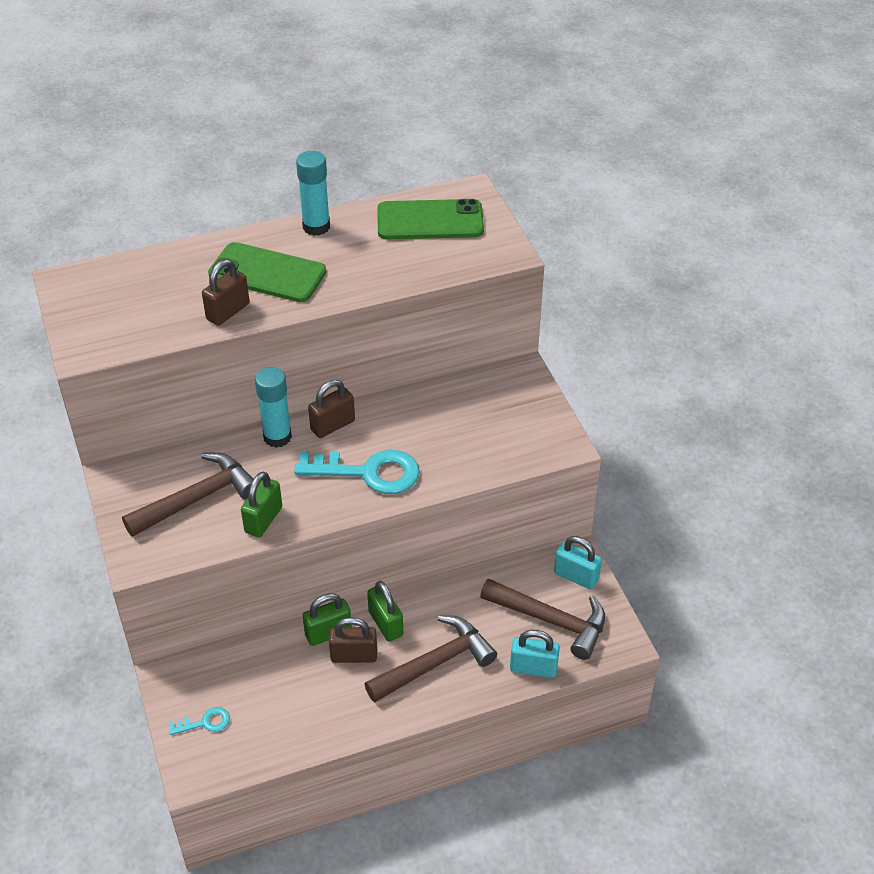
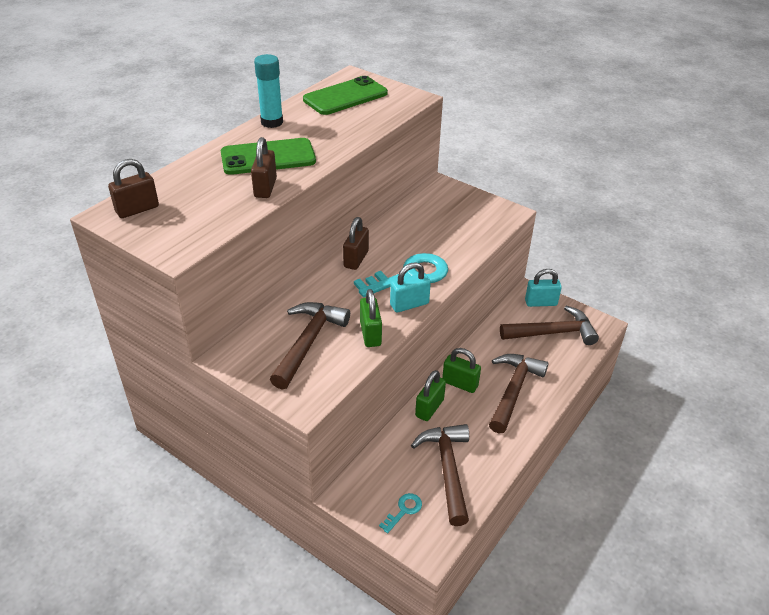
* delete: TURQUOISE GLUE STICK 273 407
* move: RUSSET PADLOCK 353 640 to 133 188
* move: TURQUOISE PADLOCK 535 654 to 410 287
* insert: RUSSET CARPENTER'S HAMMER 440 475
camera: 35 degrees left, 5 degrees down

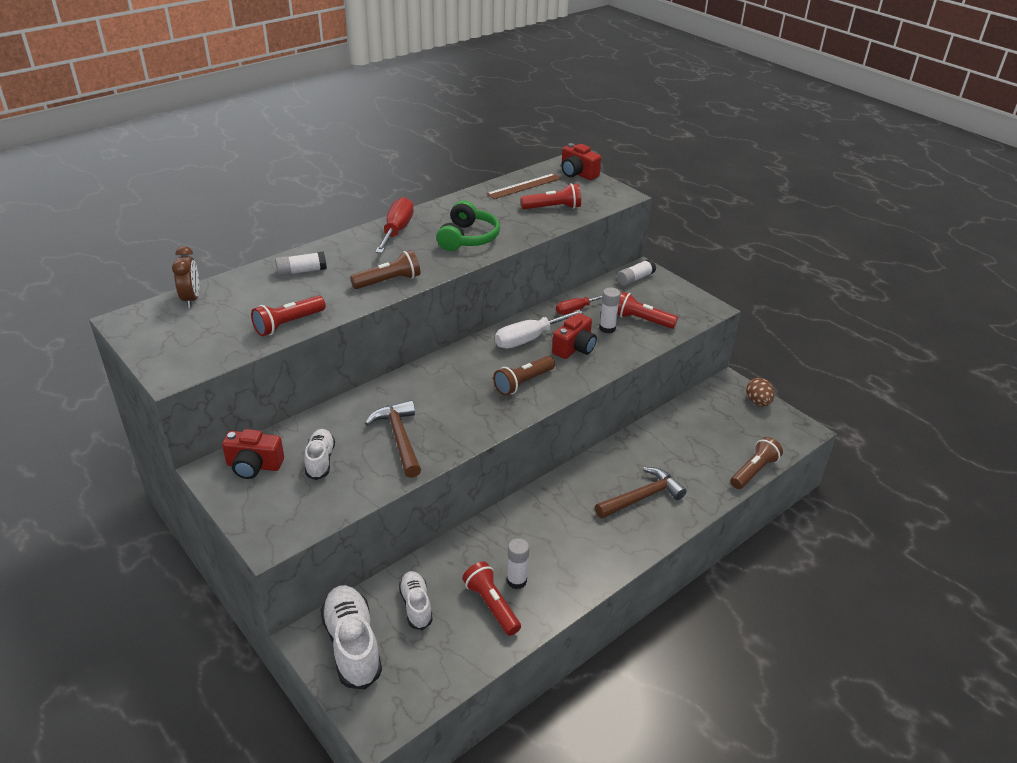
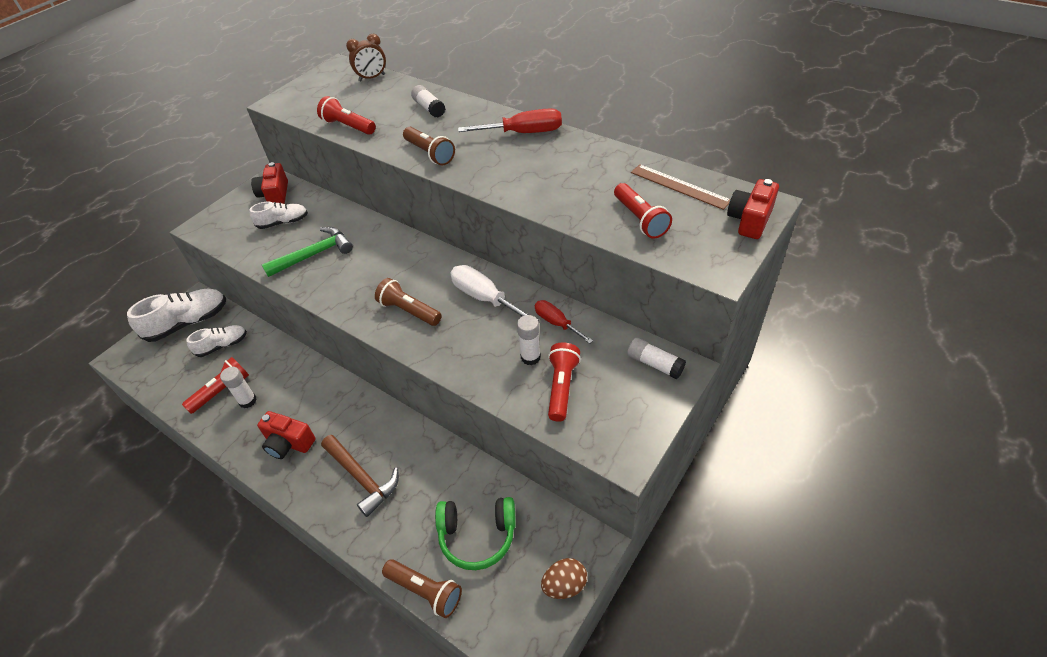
* recolor: RUSSET CARPENTER'S HAMMER 393 439 to GREEN CARPENTER'S HAMMER 307 252
* move: GREEN OVER-EAR HEADPHONES 468 226 to 475 533
* move: CRIMSON COMPACT CAMERA 574 336 to 286 435
camera: 80 degrees right, 10 degrees up

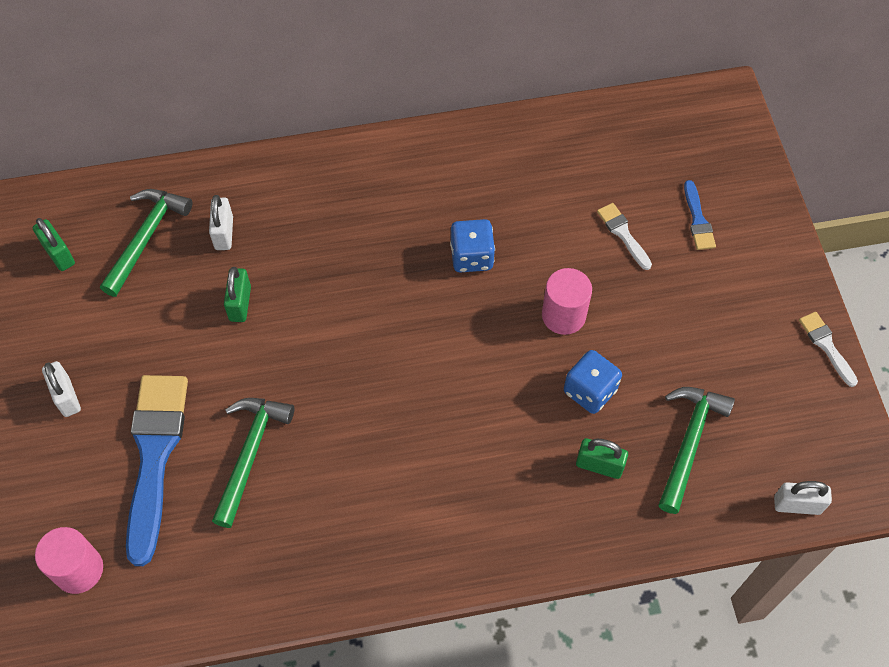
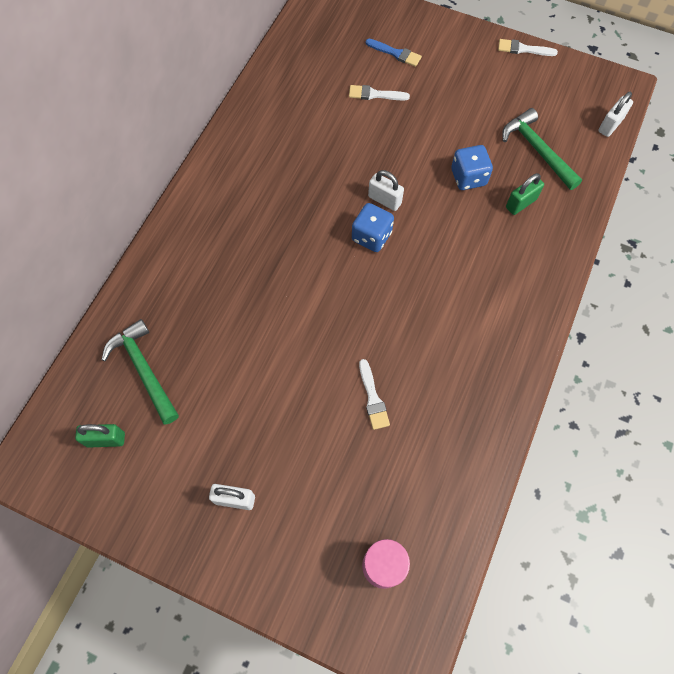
* delete: COBALT BRUSH 157 470
* move: WHITE PADLOCK 221 222 to 386 190
* replace: GREEN CARPENTER'S HAMMER 253 463 to WHITE BRUSH 374 394
* delete: GREEN PADLOCK 237 294
* move: COBALT DIE 472 246 to 373 227
* delete: ROSE-PINK SOLID CYLINDER 567 301
camera: 55 degrees left, 5 degrees up

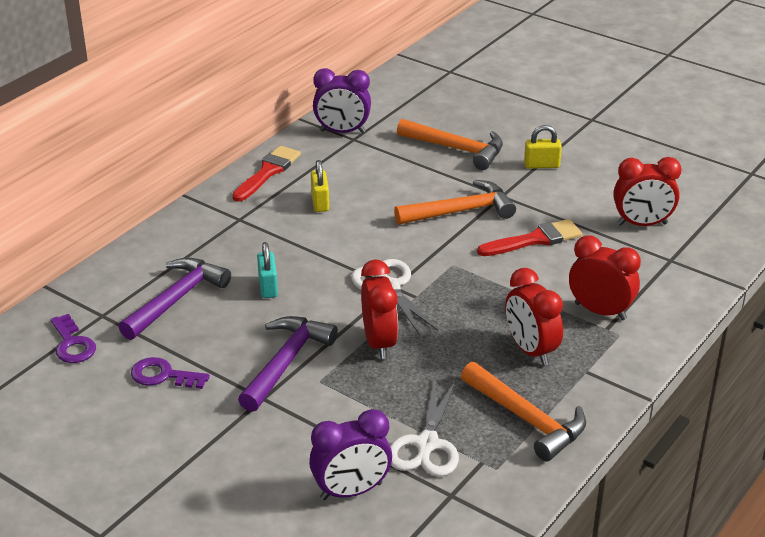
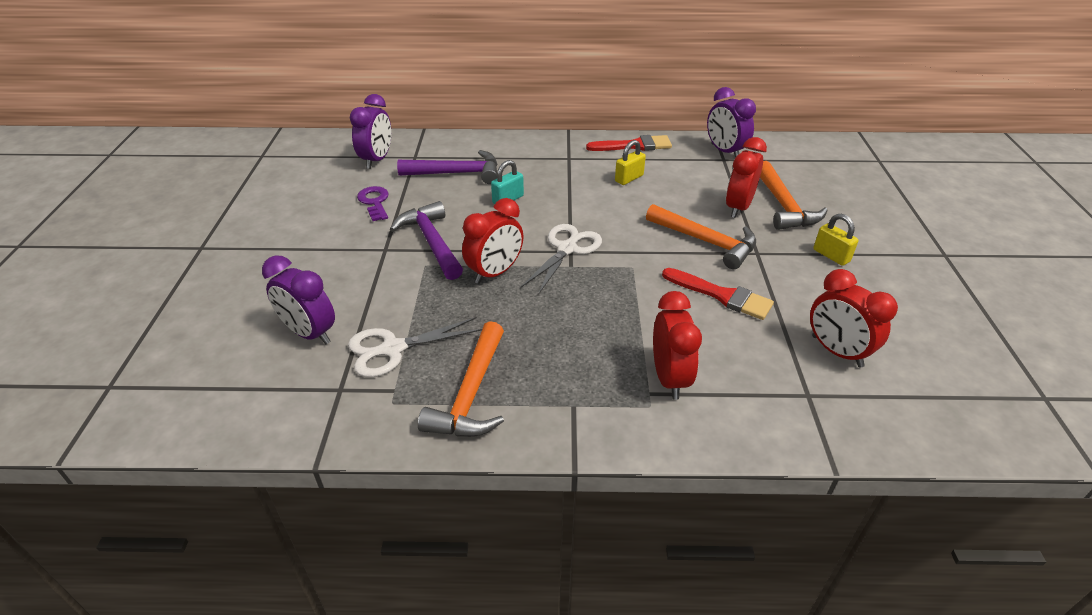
* replace: PURPLE DOOR KEY 73 338 to PURPLE CLOCK 370 131
* rotate: PURPLE CARPENTER'S HAMMER 288 364 = 426 240 105 degrees counterclockwise
* move: CRIMSON CLOCK 534 317 to 746 177
camera: 55 degrees right, 5 degrees up

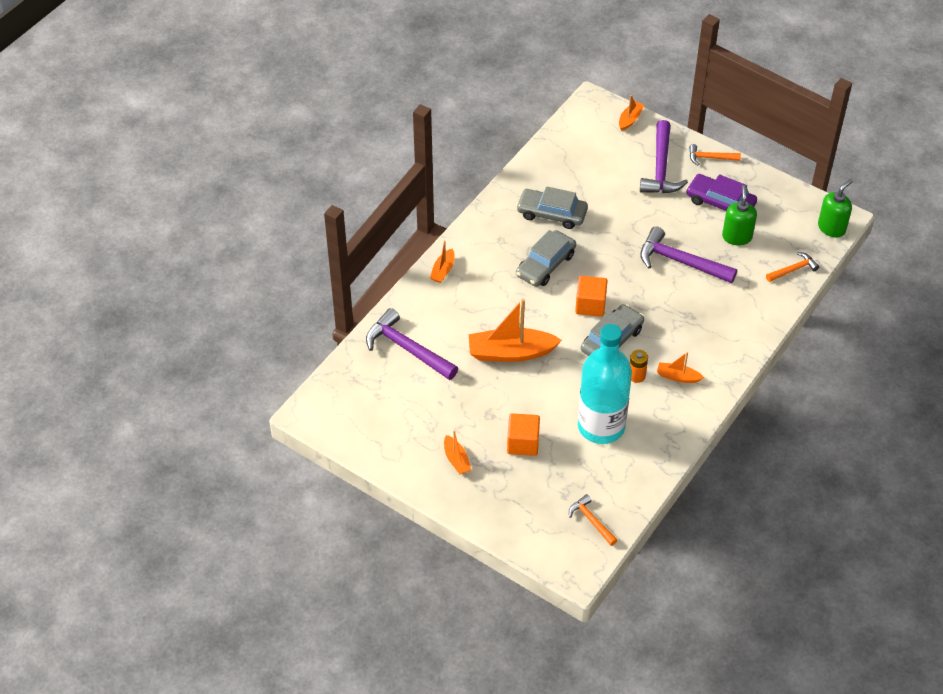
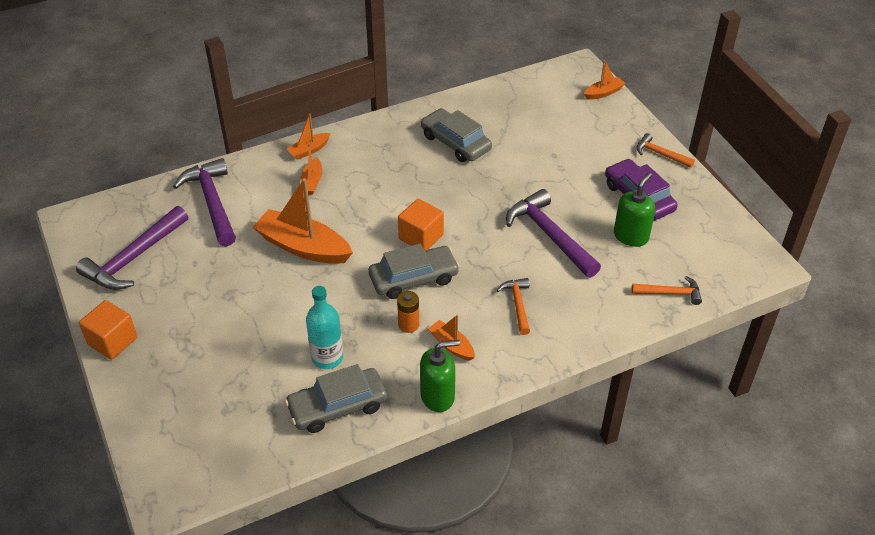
* move: BRIGHT ORANGE TOY BOAT 458 452 to 311 169
* move: BRIGHT ORANGE BLOCK 523 434 to 108 330
* move: GREY TOY CAR 546 258 to 336 398
* move: BRIGHT ORANGE CARPENTER'S HAMMER 593 520 to 513 306
* resize: TURQUOISE BOTTLE 605 384 = 324 327 x0.54
* move: PURPLE CARPENTER'S HAMMER 664 156 to 132 248
* move: GREEN PUMP BOTTLE 835 208 to 440 376
camera: 30 degrees right, 5 degrees down

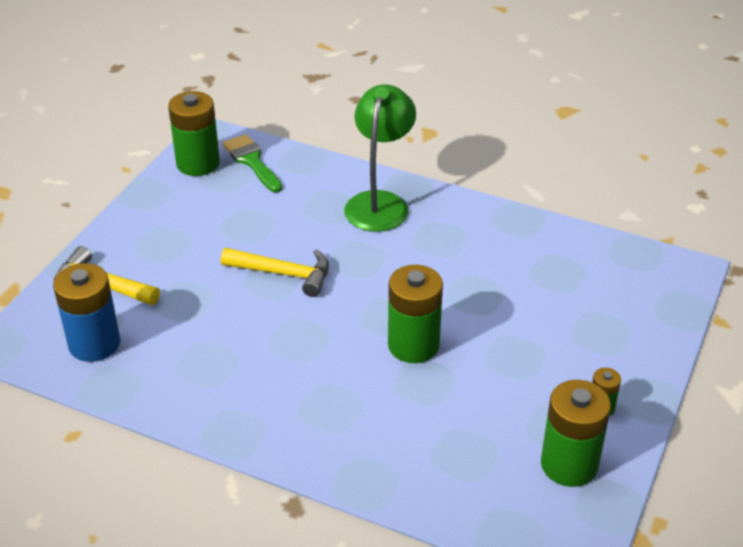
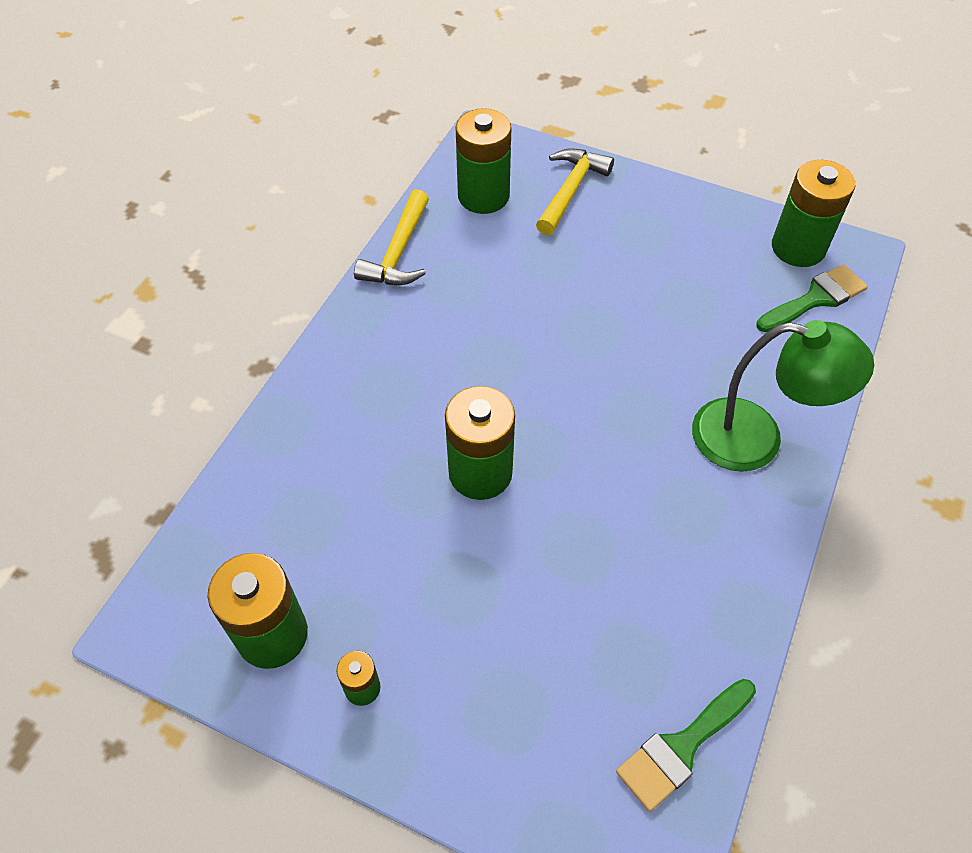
* recolor: COBALT POWER CELL 86 312 to GREEN POWER CELL 483 161
* move: BRIGHT YELLOW CARPENTER'S HAMMER 275 272 to 391 237
* insert: GREEN BRUSH 686 745
camera: 90 degrees right, 15 degrees up

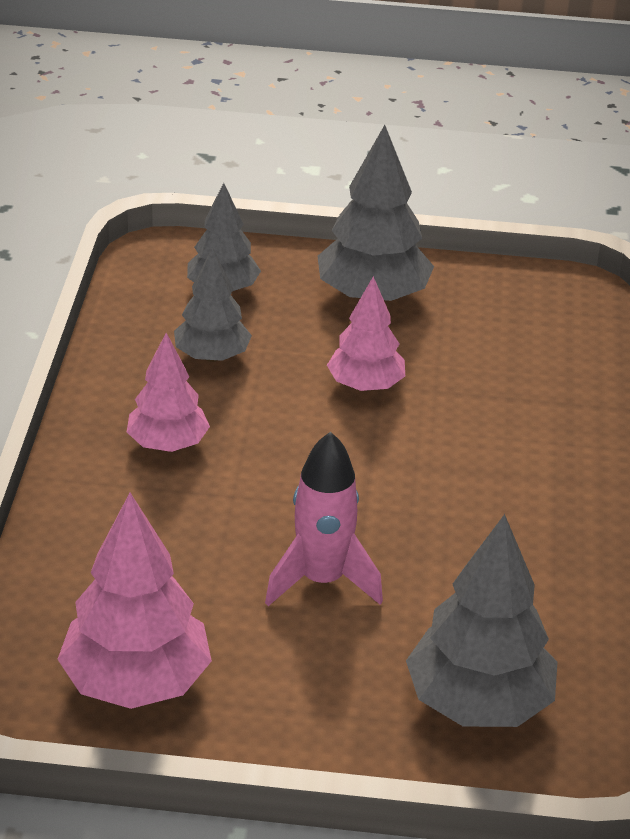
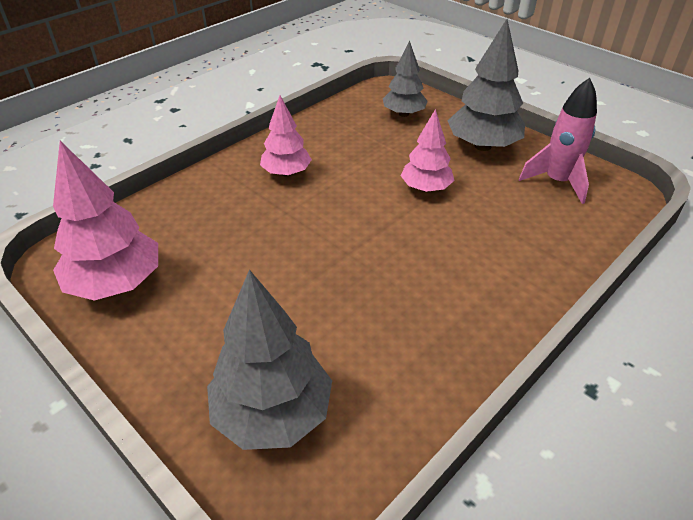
* delete: GREY FIR TREE 213 304
* move: ROSE-PINK TOY ROCKET 324 518 to 558 141
camera: 40 degrees right, 5 degrees up

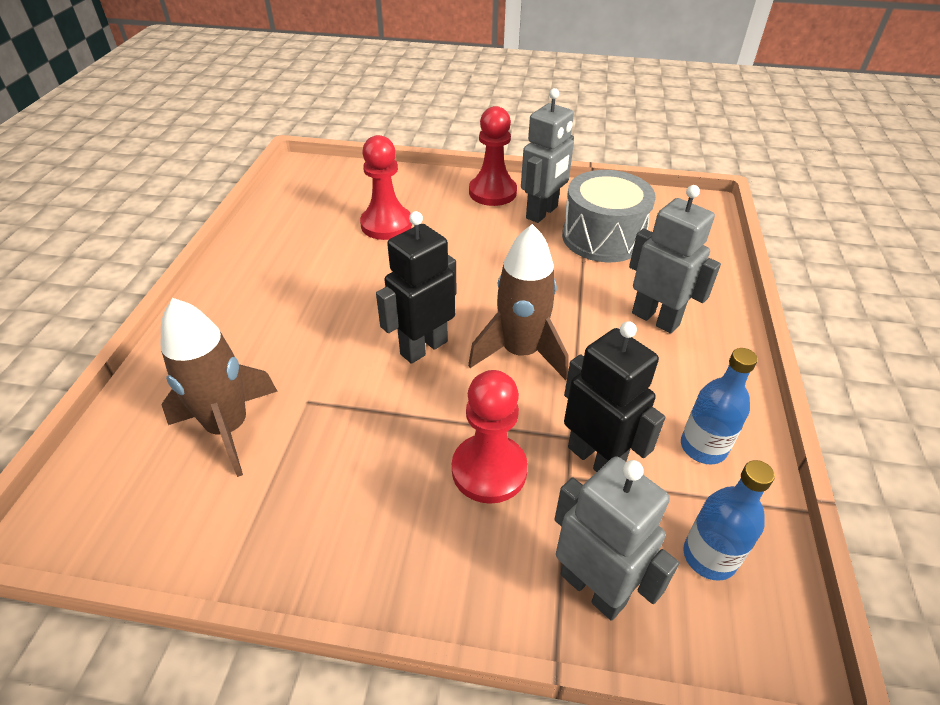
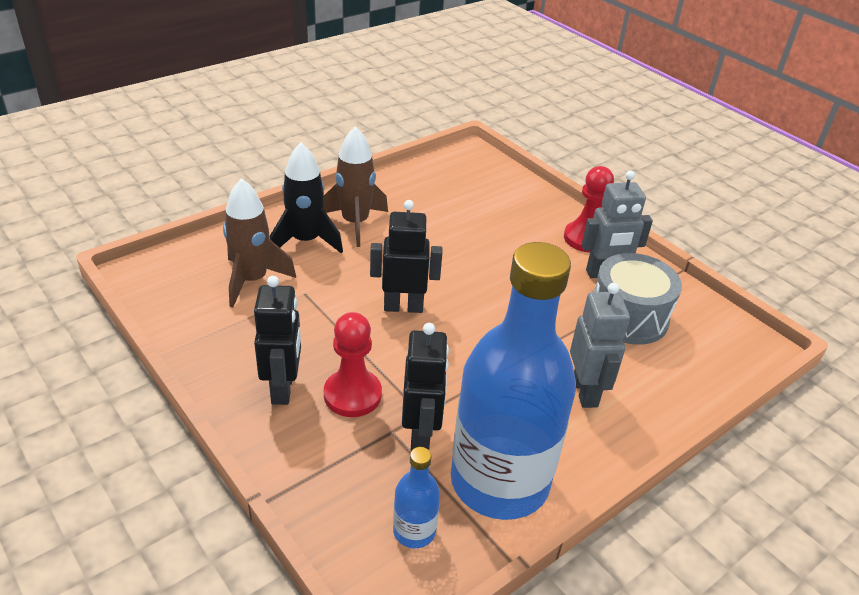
* delete: CRIMSON CHESS PAWN 386 187
* move: RUSSET TOY ROCKET 518 302 to 355 186
* delete: GREY TOY ROBOT 617 539
* resize: COBALT BOTTLE 719 406 = 513 381 x2.48
* insert: JET-BLACK TOY ROBOT 277 340
* insert: JET-BLACK TOY ROCKET 306 198
camera: 40 degrees right, 5 degrees down

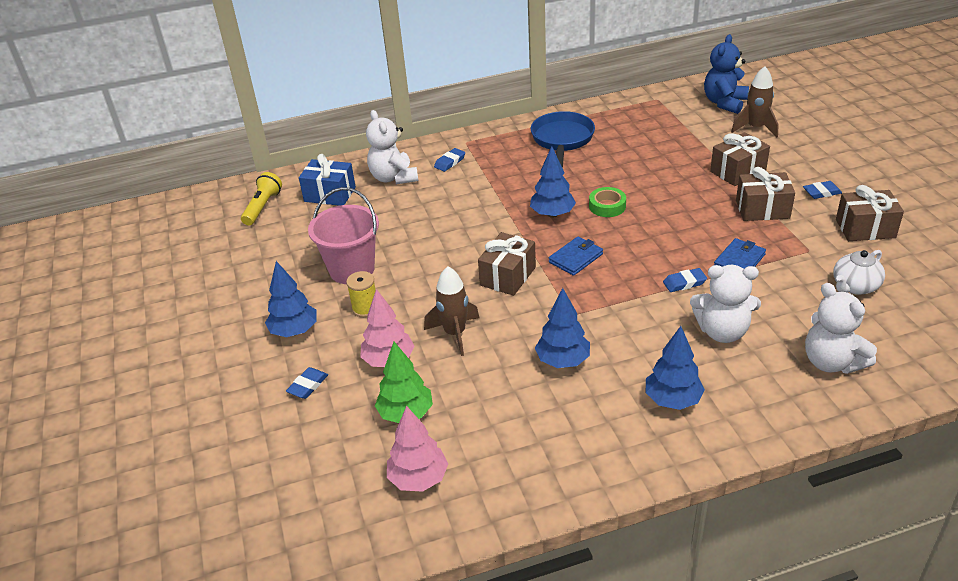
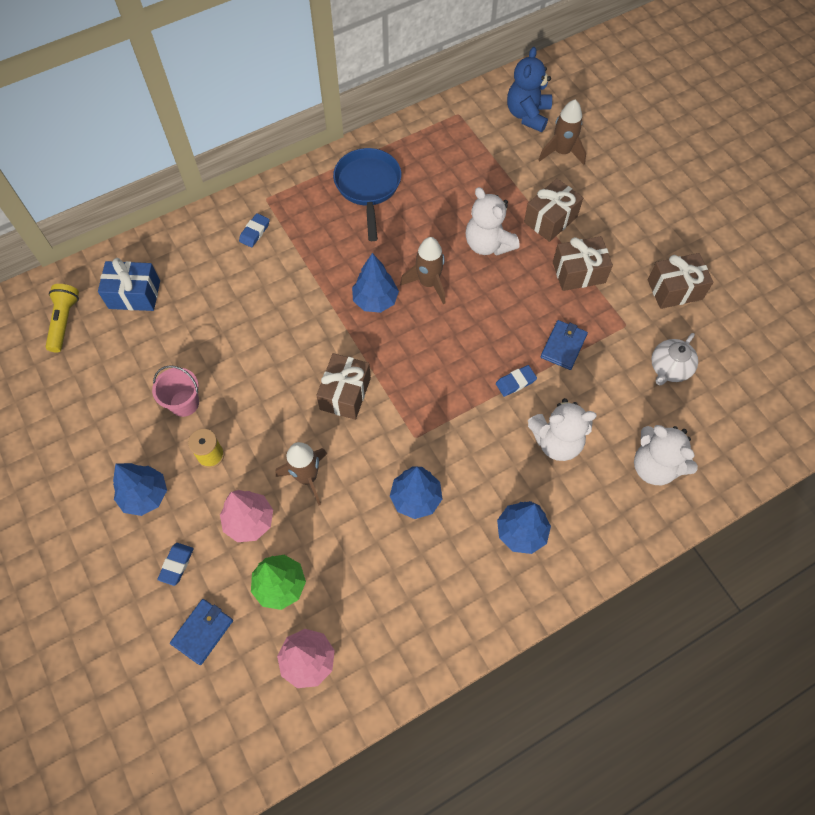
* resize: ROSE-PINK PAIL 343 235 = 175 391 x0.63
* move: WHITE STUFFED BEAR 392 147 to 493 221
* move: COBALT CARD WALLET 576 256 to 201 632
* replace: GREEN TAPE 607 202 to RUSSET TOY ROCKET 422 270
* delete: COBALT GUM ERASER 822 190
camera: 15 degrees left, 25 degrees up

